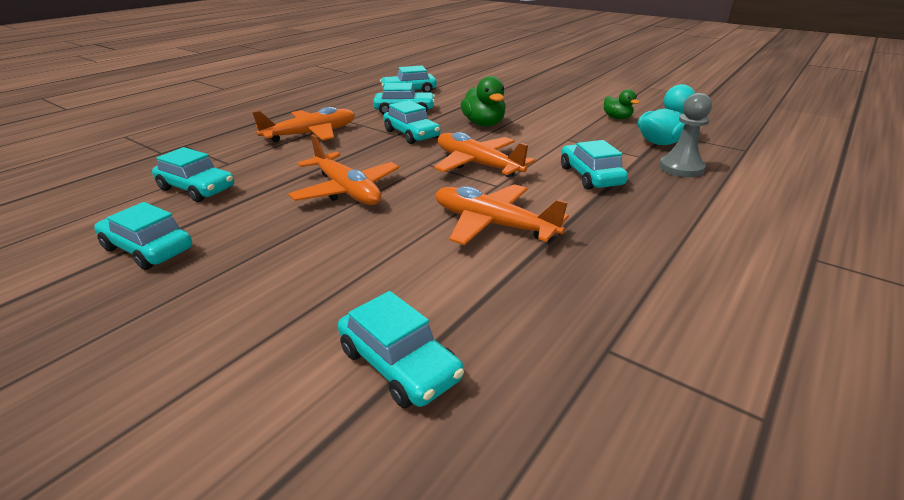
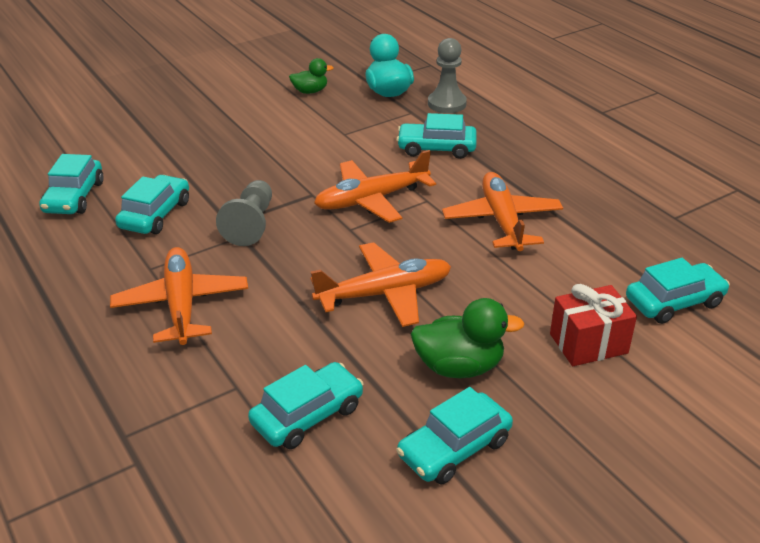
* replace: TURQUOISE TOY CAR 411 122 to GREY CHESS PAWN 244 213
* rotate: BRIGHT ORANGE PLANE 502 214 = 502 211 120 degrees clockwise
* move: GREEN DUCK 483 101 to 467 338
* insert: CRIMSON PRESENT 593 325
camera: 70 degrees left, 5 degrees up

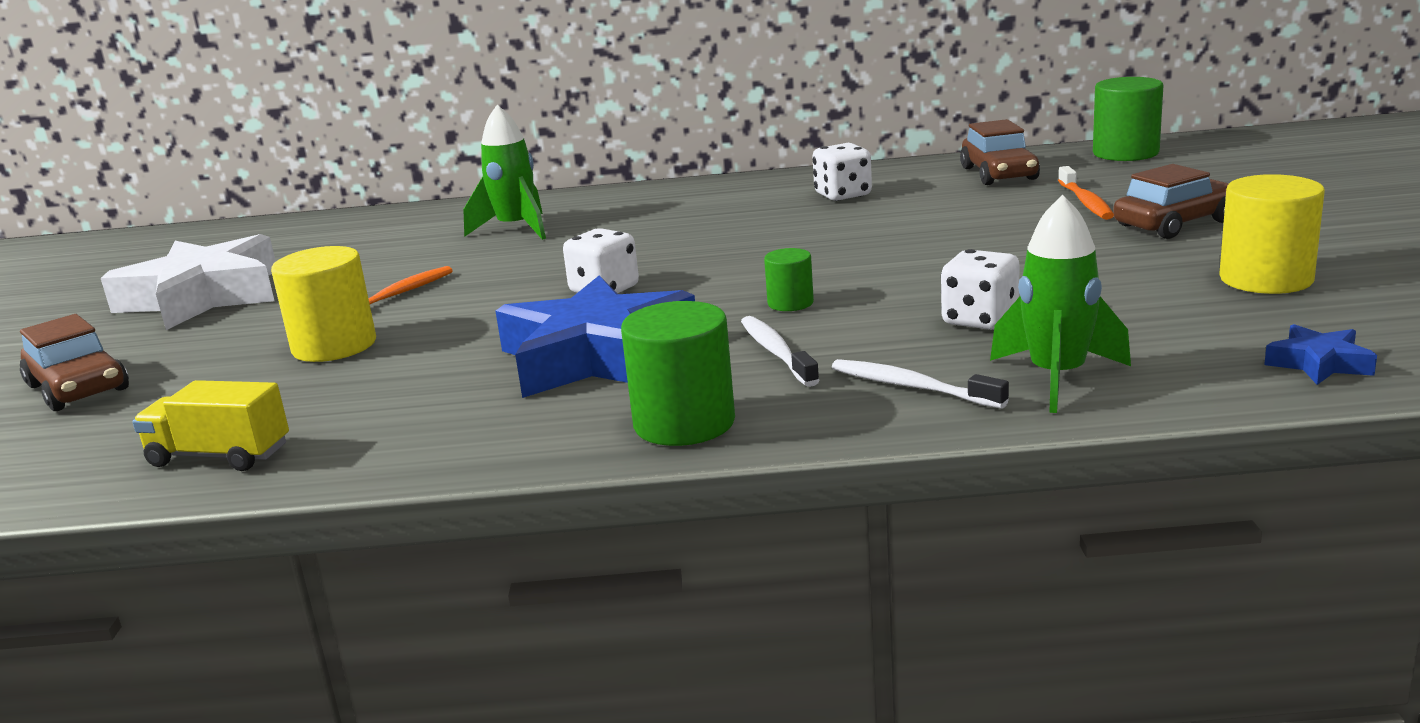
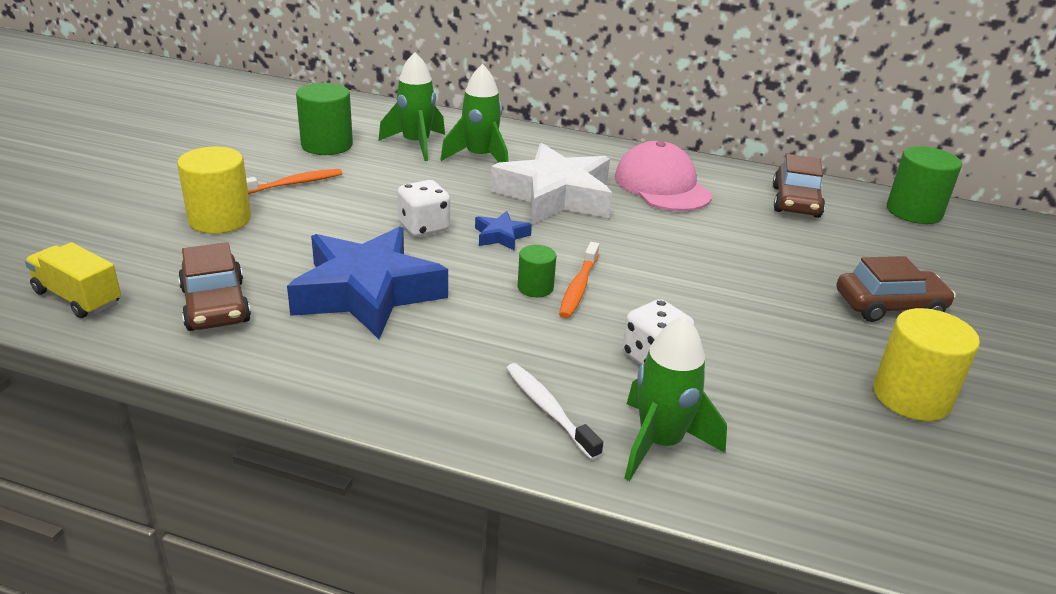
* move: RUSSET TOY CAR 74 362 to 214 286
* move: WHITE STAR SHAPE 188 282 to 551 183
* move: GREEN SOLID CYLINDER 678 373 to 324 119
* delete: WHITE DENTAL BRUSH 780 351
* replace: WHITE DIE 842 172 to ROSE-PINK PEAKED CAP 663 176
* move: BRIGHT ORANGE DENTAL BRUSH 1086 193 to 579 280
* move: COBALT STAR SHAPE 1320 354 to 503 231
* insert: GREEN TOY ROCKET 474 113
camera: 15 degrees right, 10 degrees up

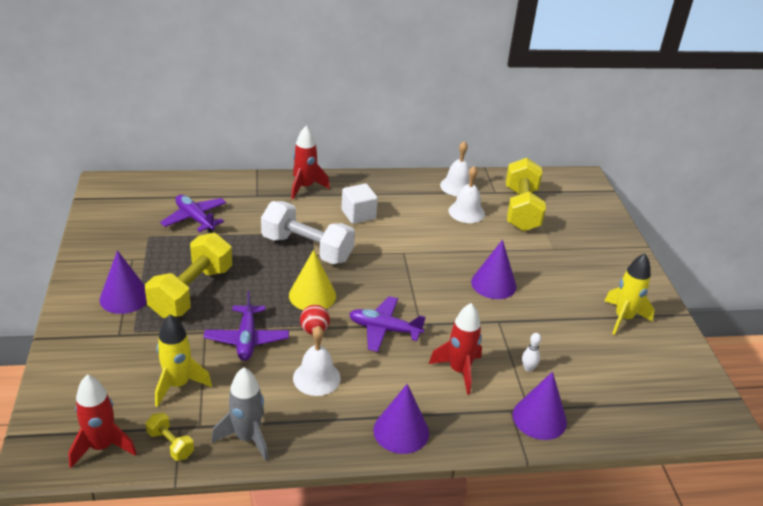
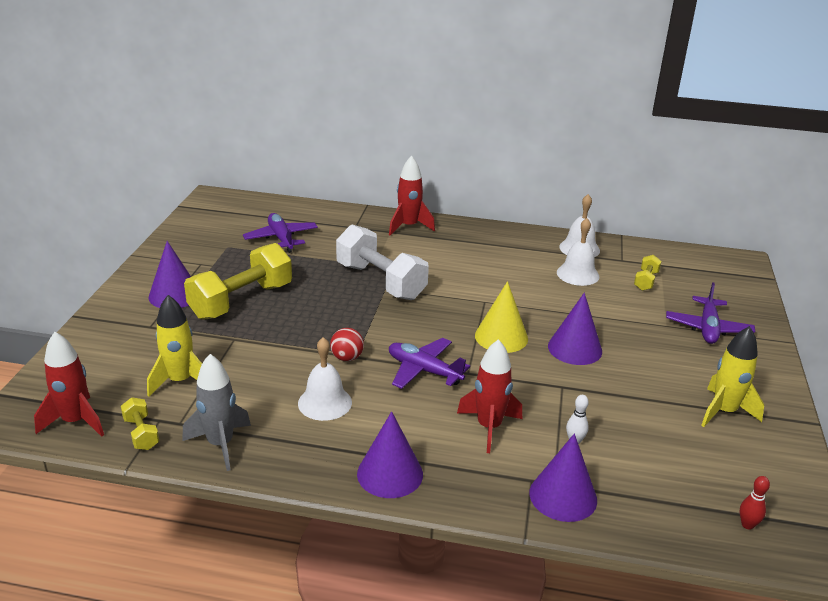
* move: PURPLE PLANE 246 326 to 710 313
* move: BRIGHT YELLOW CONE SHAPE 312 280 to 501 317
* delete: WHITE BLOCK 359 204
* resize: BRIGHT YELLOW FREE WEIGHT 526 194 = 648 273 x0.45
* insert: CRIMSON SKITTLE 755 503
camera: 20 degrees right, 5 degrees down

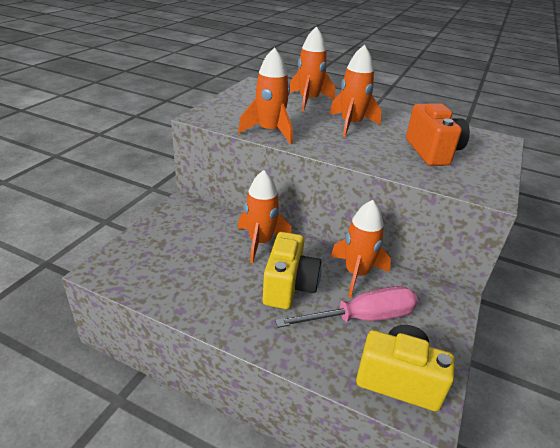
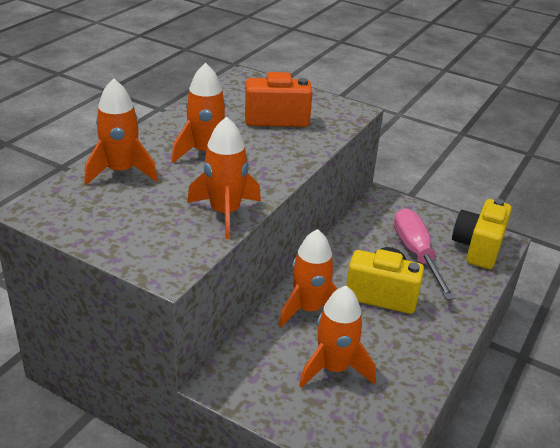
* move: BRIGHT ORANGE TOY ROCKET 361 249 to 337 337
camera: 85 degrees left, 0 degrees up

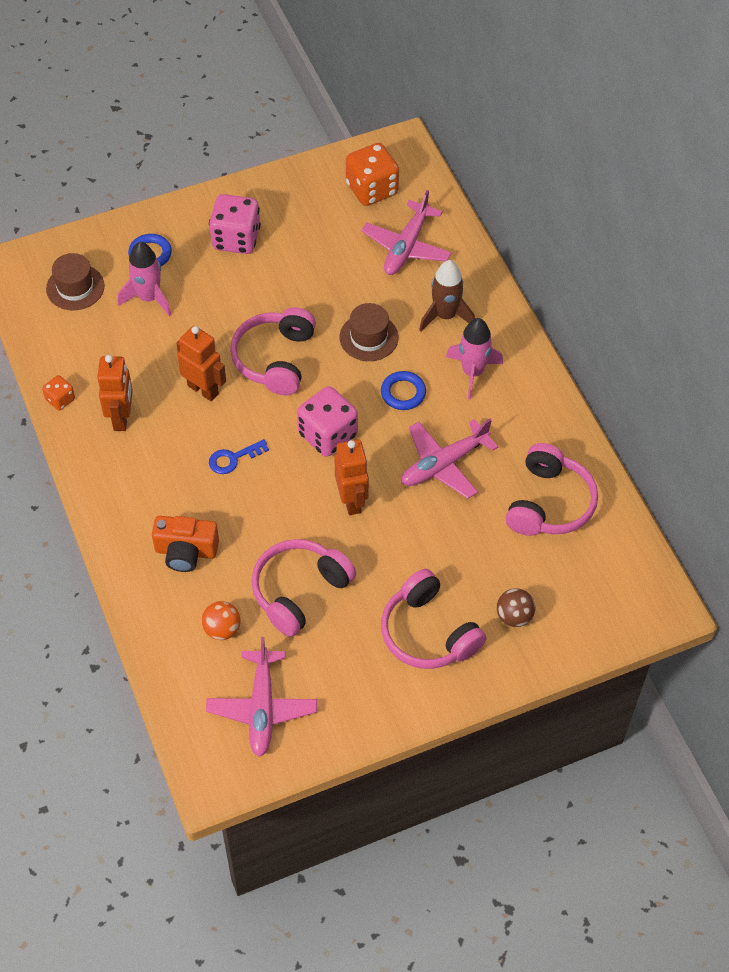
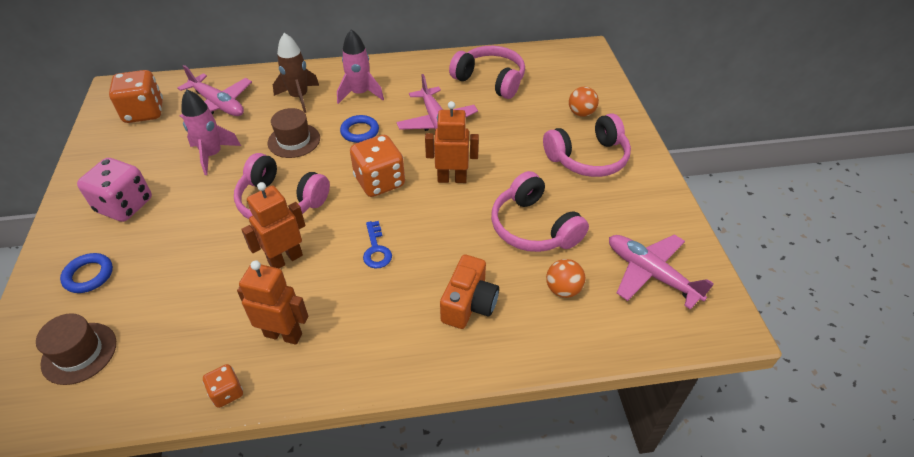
* move: ROSE-PINK TOY ROCKET 144 279 to 211 132
* rotate: ROSE-PINK PLANE 261 697 = 661 272 150 degrees counterclockwise
* recolor: ROSE-PINK DIE 327 421 to BRIGHT ORANGE DIE 377 166
* recolor: RUSSET BALL 516 607 to BRIGHT ORANGE BALL 584 102
camera: 75 degrees left, 10 degrees down

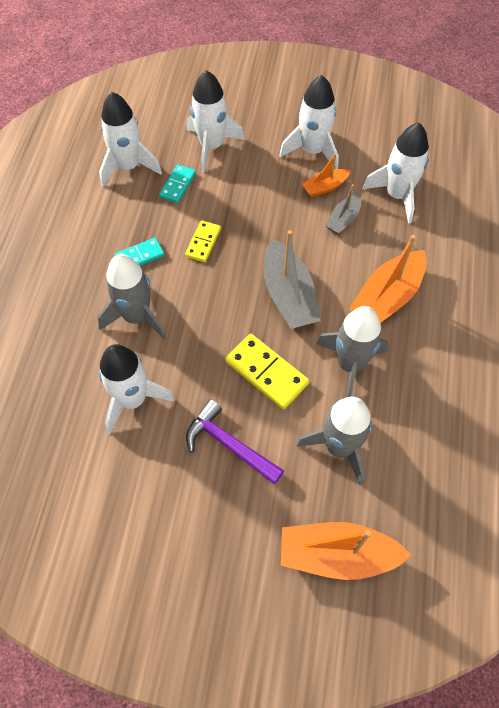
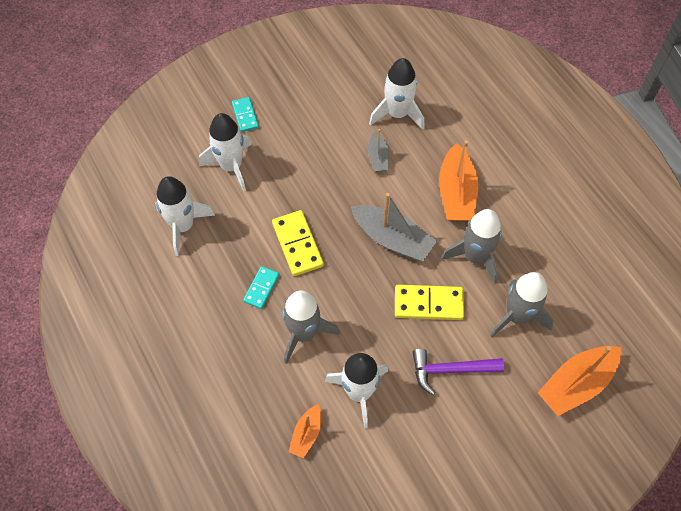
* move: TURQUOISE DOMINO TILE 177 183 to 245 114
* resize: BRIGHT YELLOW DOMINO TILE 203 241 = 298 243 x1.61
* delete: WHITE TOY ROCKET 309 122
* move: BRIGHT ORANGE TOY BOAT 326 175 to 305 431
camera: 40 degrees left, 0 degrees up

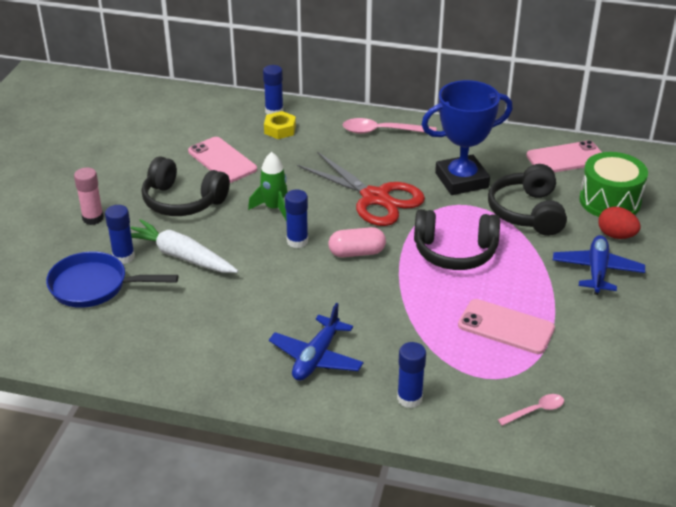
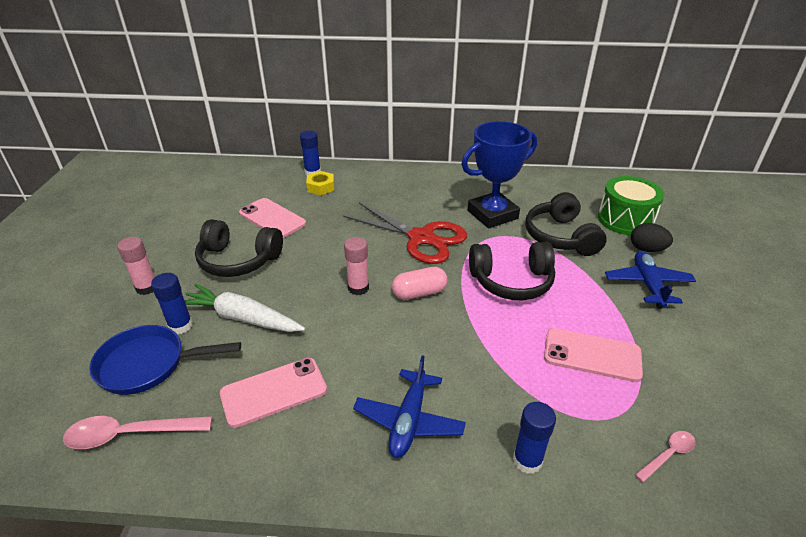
* delete: GREEN TOY ROCKET 267 186
* recolor: COBALT GLUE STICK 296 219 to ROSE-PINK GLUE STICK 356 266
* move: ROSE-PINK SPOON 390 126 to 137 432
* move: ROSE-PINK SMARTPHONE 564 156 to 273 393
* recolor: CRIMSON EGG SHAPE 619 223 to JET-BLACK EGG SHAPE 652 237
camera: 10 degrees left, 0 degrees up

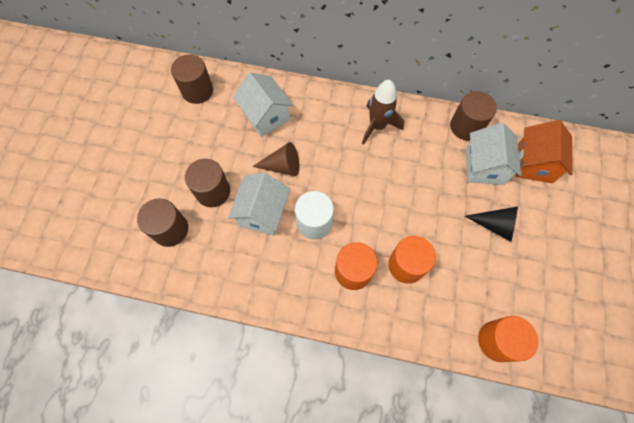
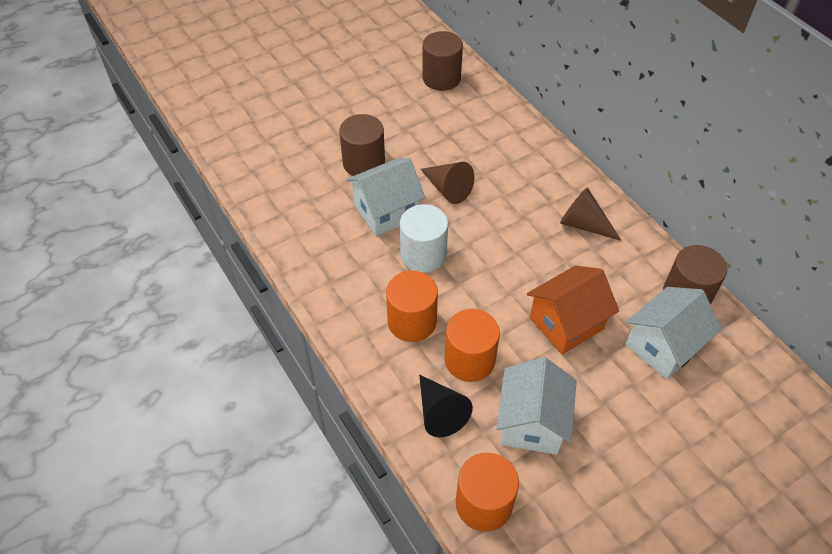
* delete: RUSSET SOLID CYLINDER 162 222
* move: WHITE COTTAGE 263 105 to 536 406
* replace: RUSSET TOY ROCKET 383 112 to RUSSET CONE SHAPE 591 214
* move: JET-BLACK CONE SHAPE 491 224 to 446 406
* move: BRIGHT ORANGE COTTAGE 544 151 to 573 310
camera: 45 degrees right, 15 degrees down

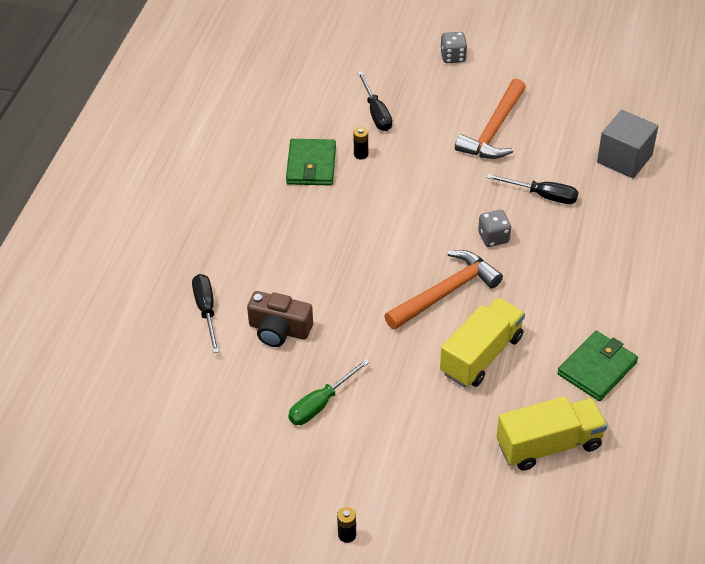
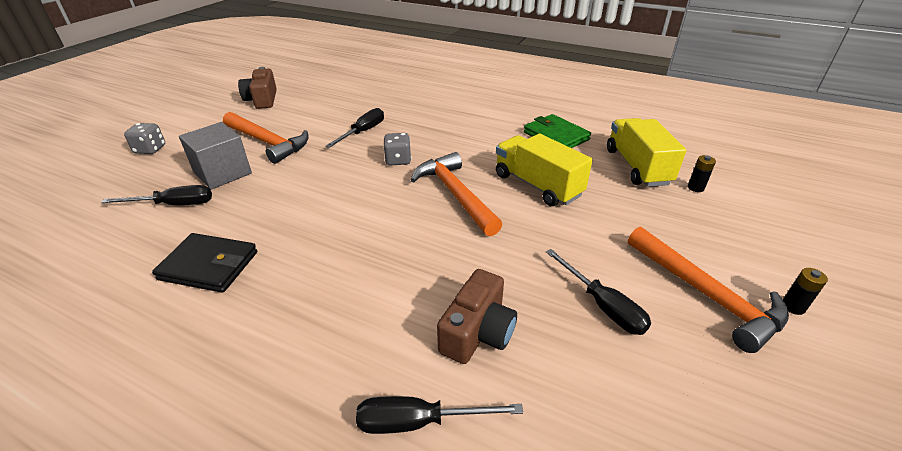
* recolor: GREEN CARD WALLET 311 162 to JET-BLACK CARD WALLET 204 263
* recolor: GREEN HAND SCREWDRIVER 329 391 to JET-BLACK HAND SCREWDRIVER 598 292
* move: JET-BLACK POWER CELL 360 143 to 702 173
* move: GREY BLOCK 627 144 to 215 156
* insert: RUSSET COMPACT CAMERA 257 88
* insert: BRIGHT ORANGE CARPENTER'S HAMMER 708 290
camera: 80 degrees left, 10 degrees down

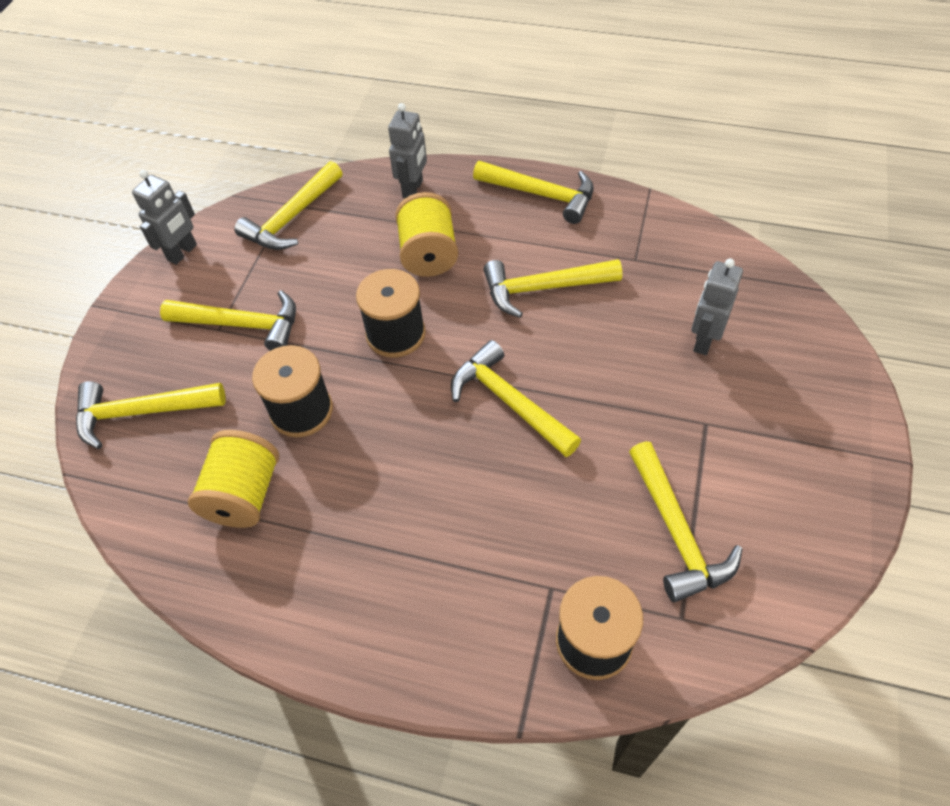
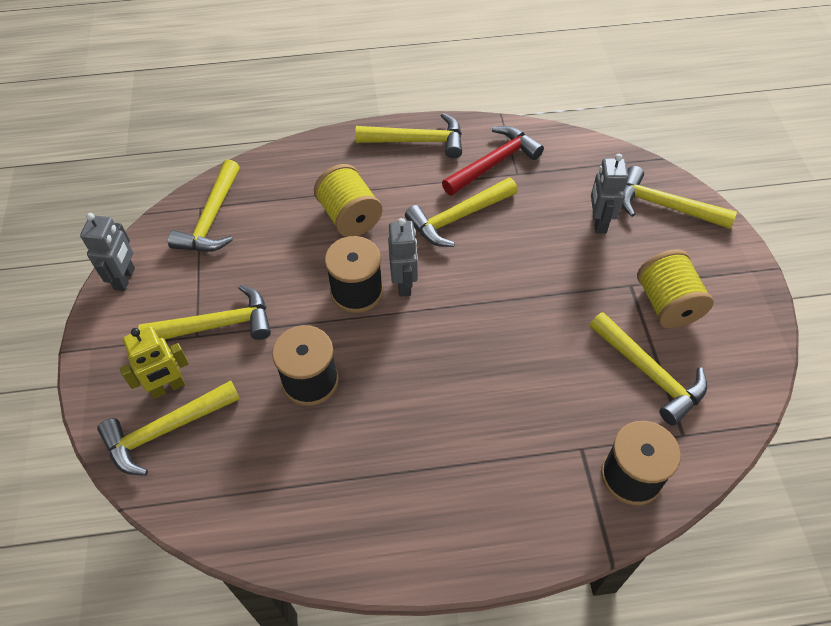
* move: BRIGHT YELLOW BOBBIN 233 479 to 675 288
* move: GREY TOY ROBOT 407 150 to 403 257
* move: BRIGHT YELLOW CARPENTER'S HAMMER 516 398 to 679 197
* insert: BRIGHT YELLOW TOY ROBOT 154 362
* insert: CRIMSON CARPENTER'S HAMMER 493 160
camera: 25 degrees left, 0 degrees up

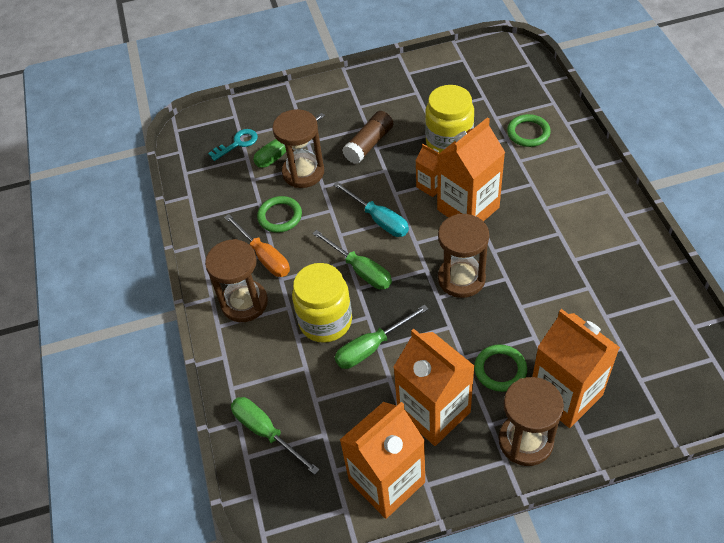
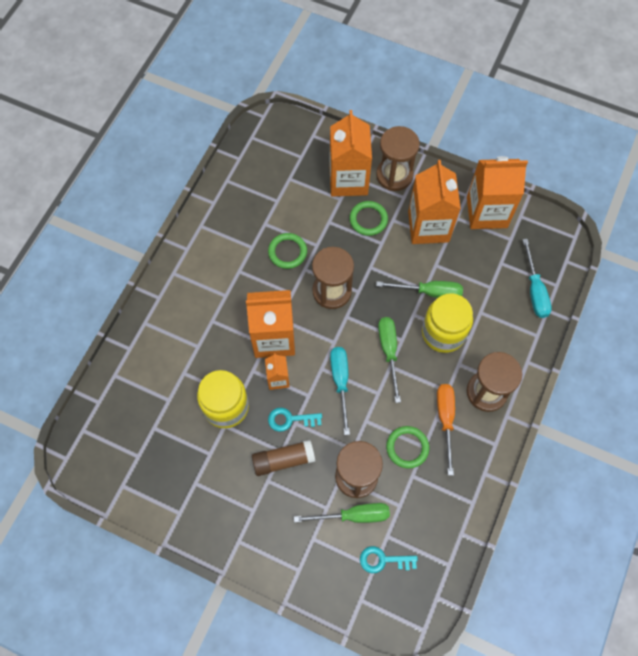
* recolor: GREEN HAND SCREWDRIVER 275 436 to TURQUOISE HAND SCREWDRIVER 537 278
* move: GREEN TORUS 529 130 to 287 251
* insert: TURQUOISE DOOR KEY 295 420
camera: 145 degrees left, 15 degrees up

